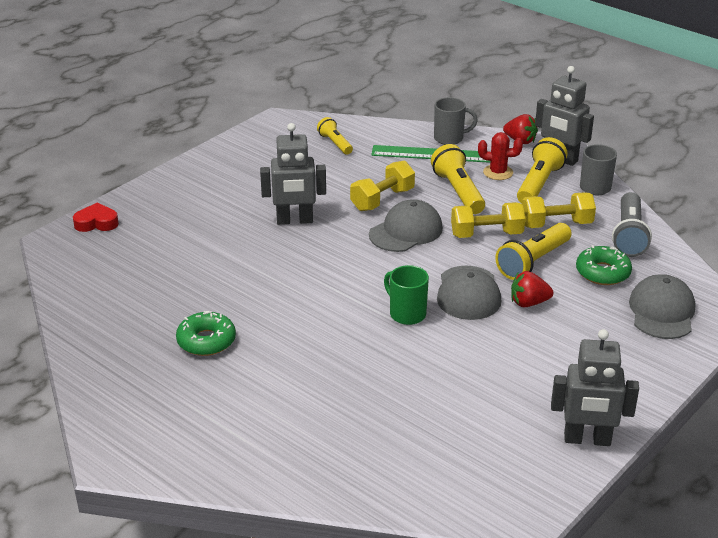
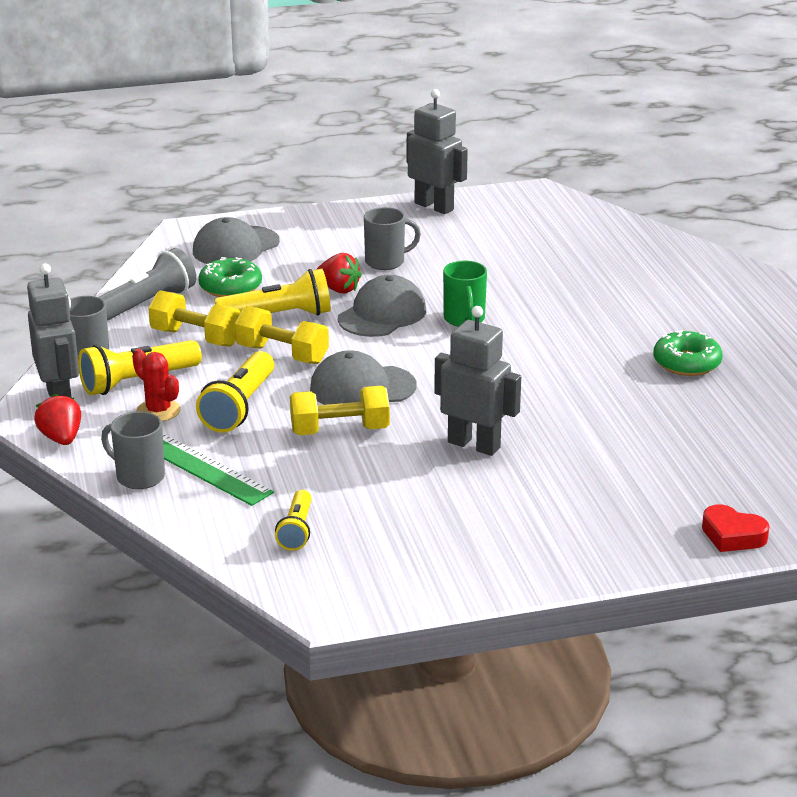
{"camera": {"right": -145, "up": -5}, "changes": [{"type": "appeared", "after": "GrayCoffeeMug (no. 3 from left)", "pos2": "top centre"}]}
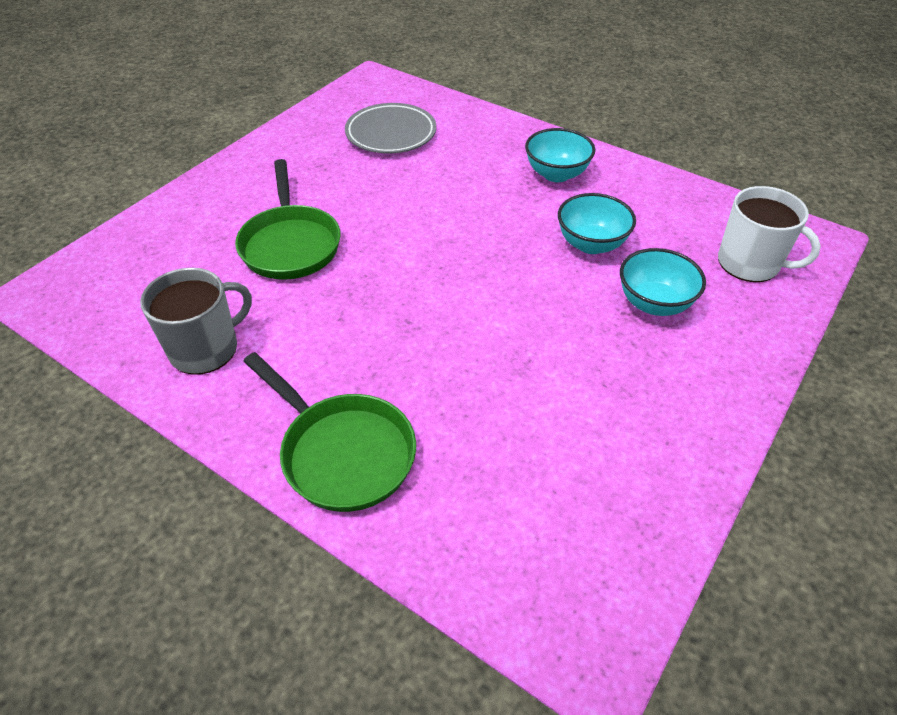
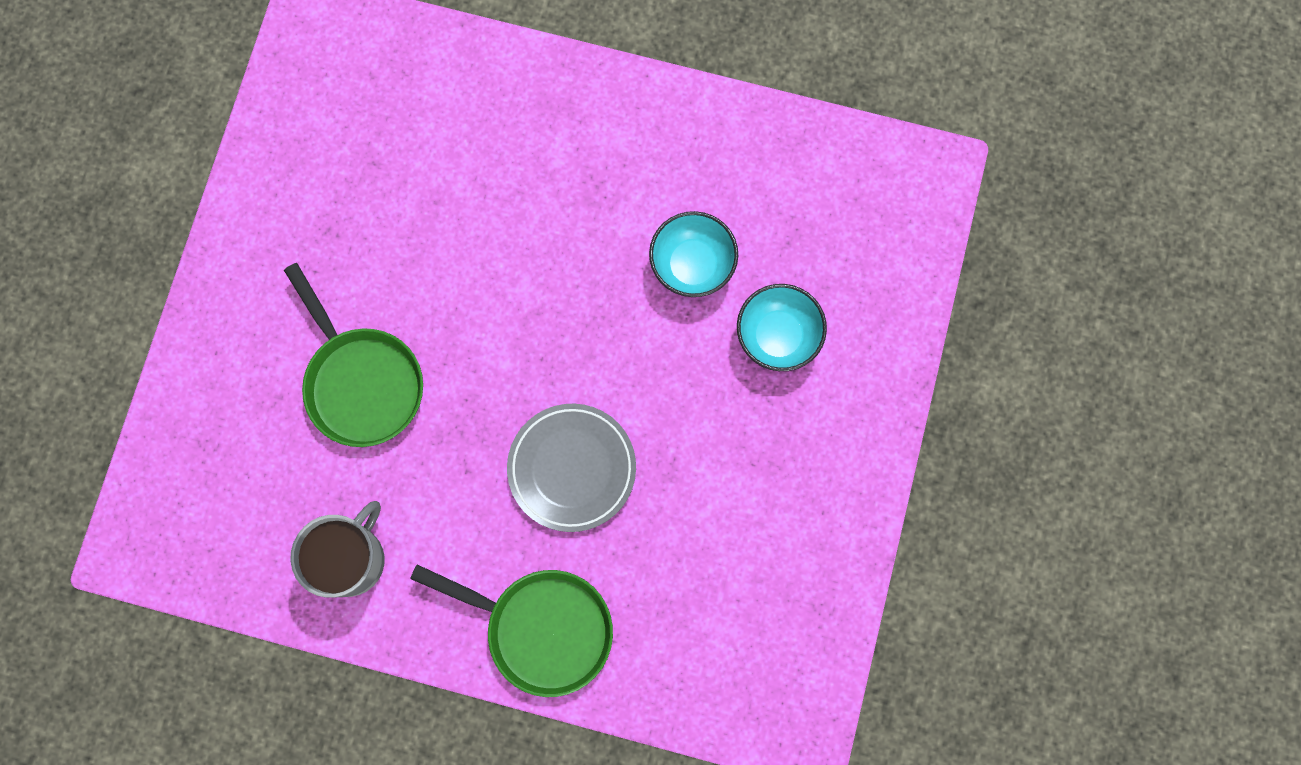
{"camera": {"right": -20, "up": 30}, "changes": [{"type": "relocated", "before": "GrayDinnerPlate", "pos1": "top centre", "pos2": "centre"}, {"type": "missing", "before": "TealDeepDish (no. 1 from left)", "pos1": "top centre"}, {"type": "missing", "before": "PureWhiteCoffeeMug", "pos1": "top right"}]}
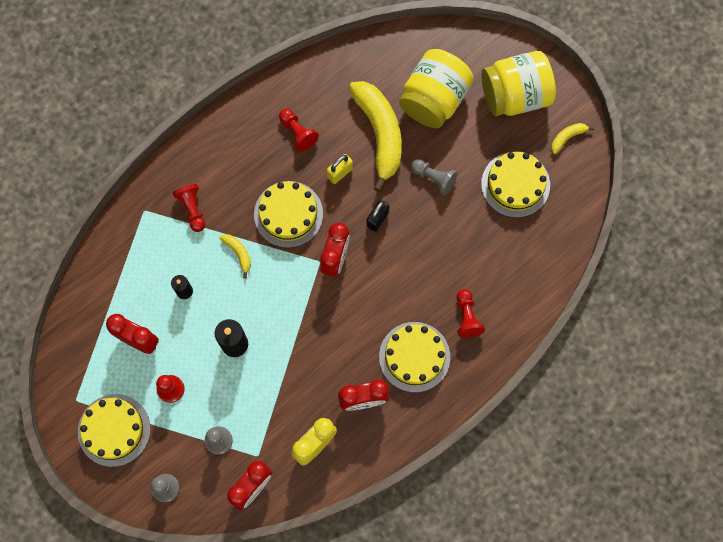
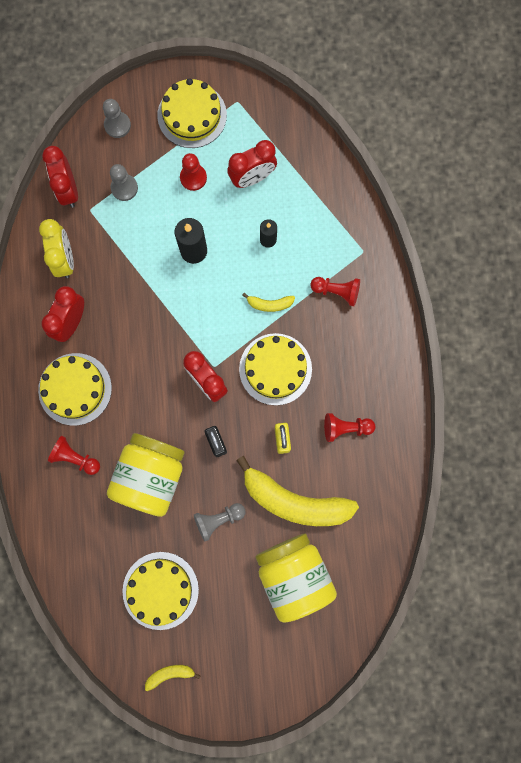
{"camera": {"right": 125, "up": 5}, "changes": [{"type": "relocated", "before": "GoldenPreserveJar (no. 2 from left in the first image)", "after": "GoldenPreserveJar (no. 1 from left)", "pos1": "top right", "pos2": "middle left"}, {"type": "spun", "before": "GoldenBanana (no. 3 from left in the first image)", "pos1": "top right", "pos2": "bottom left", "turn": -105}]}
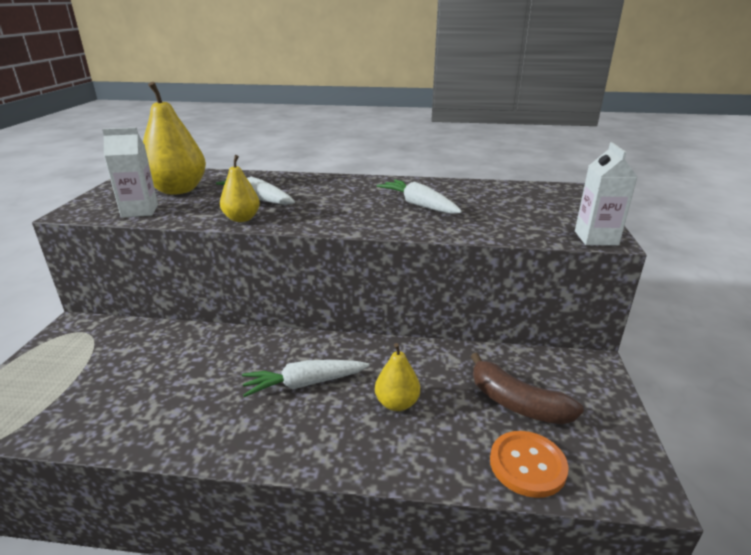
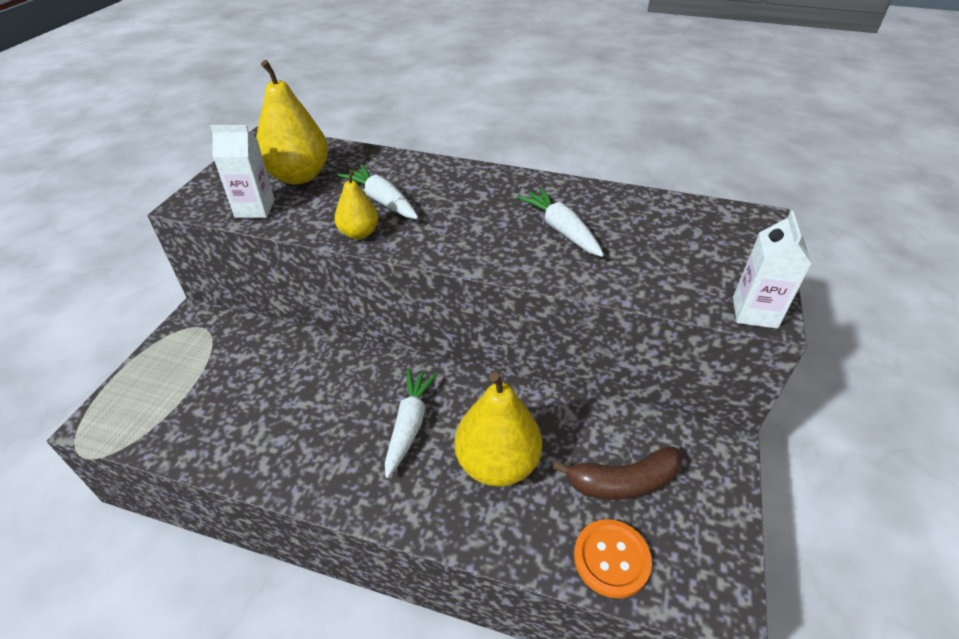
{"camera": {"right": 10, "up": 15}, "changes": [{"type": "size", "before": "GoldenPear (no. 3 from left)", "pos1": "bottom centre", "pos2": "bottom centre", "scale": 1.82}, {"type": "spun", "before": "RussetBanana", "pos1": "bottom right", "pos2": "bottom centre", "turn": -60}, {"type": "spun", "before": "PureWhiteToyCarrot (no. 2 from left)", "pos1": "bottom centre", "pos2": "centre", "turn": 105}]}
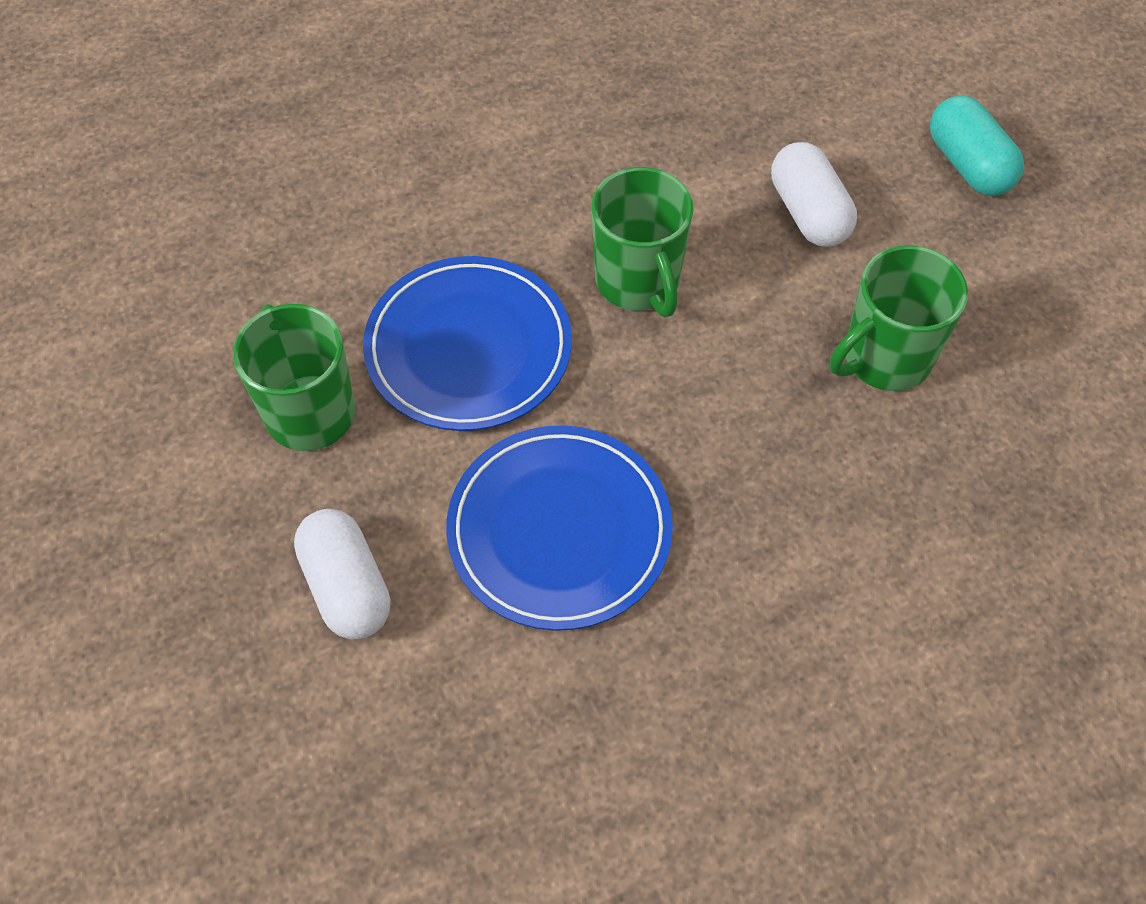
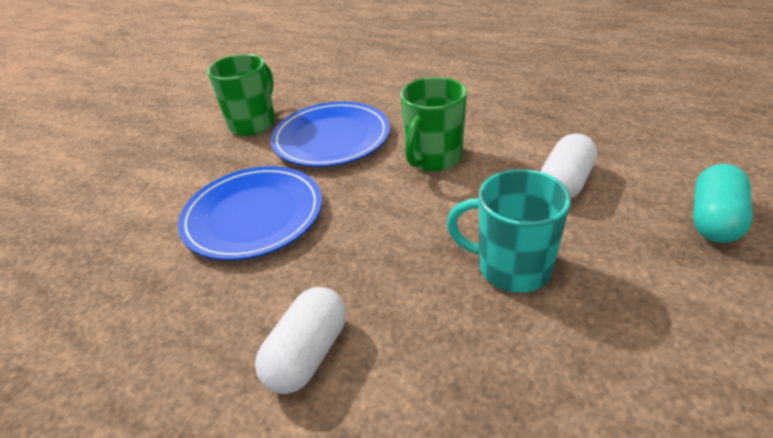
{"camera": {"right": 55, "up": -20}, "changes": [{"type": "colour", "before": "GreenCoffeeMug (no. 3 from left)", "after": "TealCoffeeMug", "pos1": "middle right", "pos2": "centre"}, {"type": "relocated", "before": "PureWhitePillShape (no. 1 from left)", "pos1": "middle left", "pos2": "bottom centre"}]}
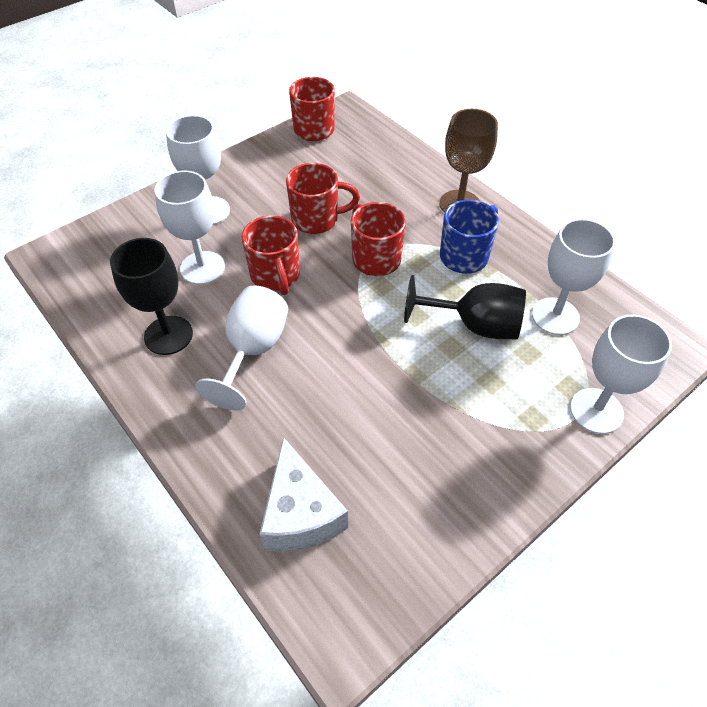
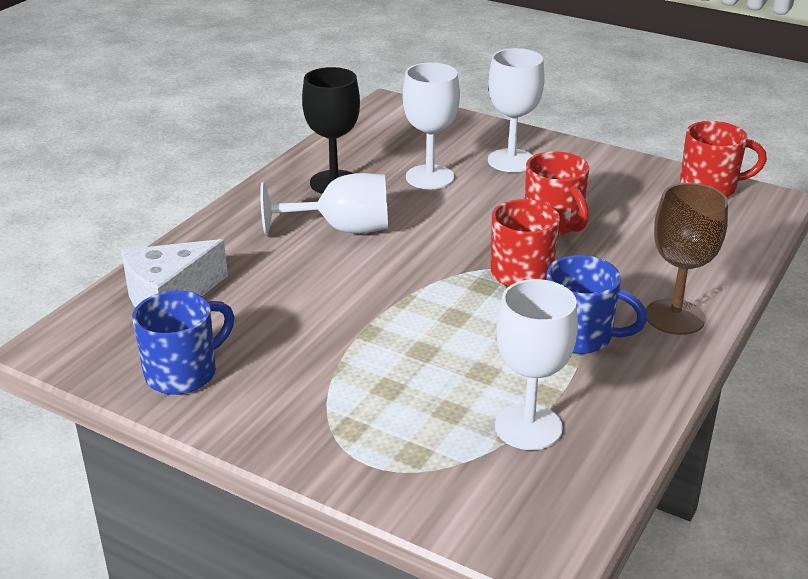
{"camera": {"right": 70, "up": -20}, "changes": [{"type": "missing", "before": "CrimsonCoffeeMug (no. 1 from left)", "pos1": "centre"}, {"type": "missing", "before": "BlackWineGlass (no. 2 from left)", "pos1": "centre"}, {"type": "missing", "before": "PureWhiteWineGlass (no. 5 from left)", "pos1": "middle right"}, {"type": "appeared", "after": "CobaltCoffeeMug (no. 1 from left)", "pos2": "middle left"}]}
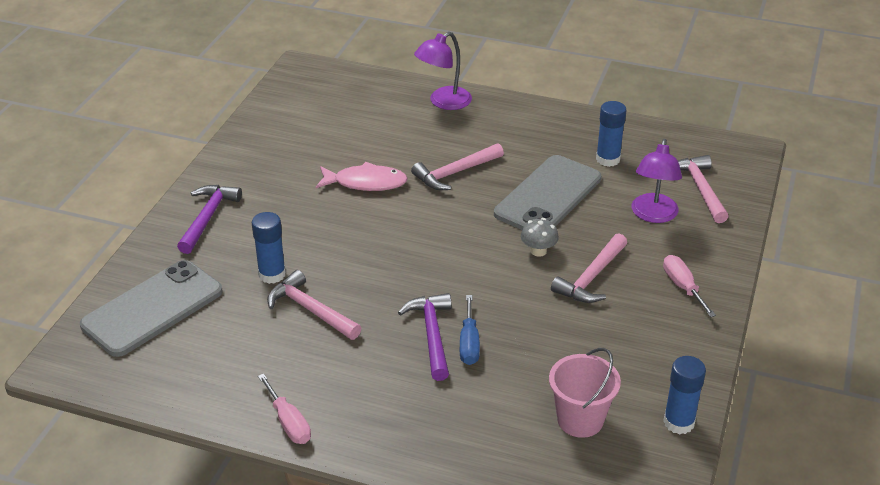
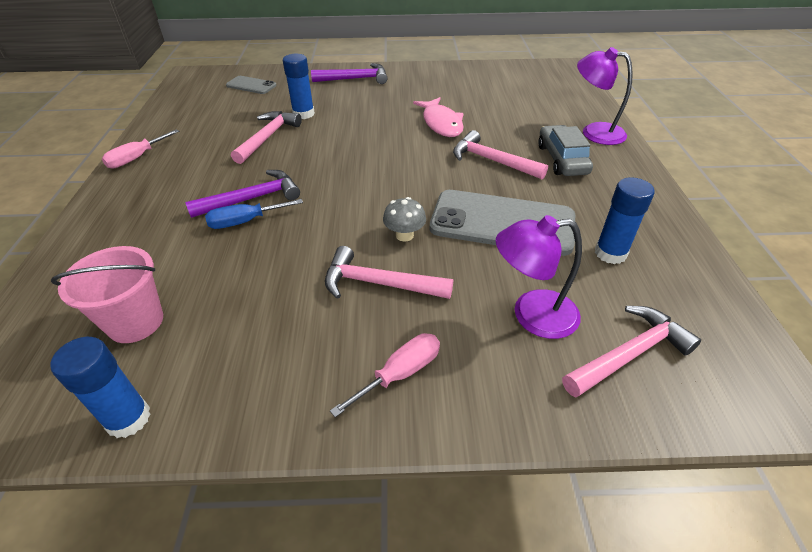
{"camera": {"right": 70, "up": 5}, "changes": [{"type": "size", "before": "GraySmartphone (no. 1 from left)", "pos1": "middle left", "pos2": "top left", "scale": 0.5}, {"type": "appeared", "after": "GrayToyCar", "pos2": "top right"}]}
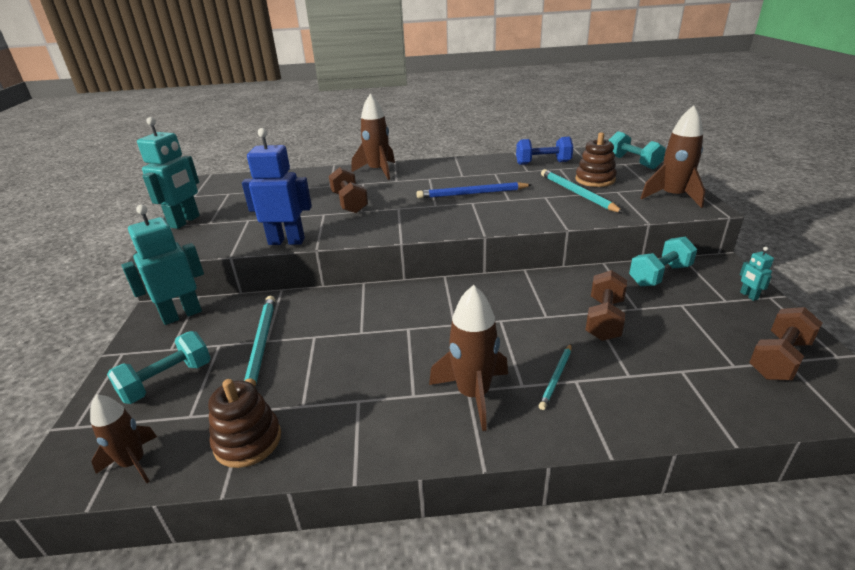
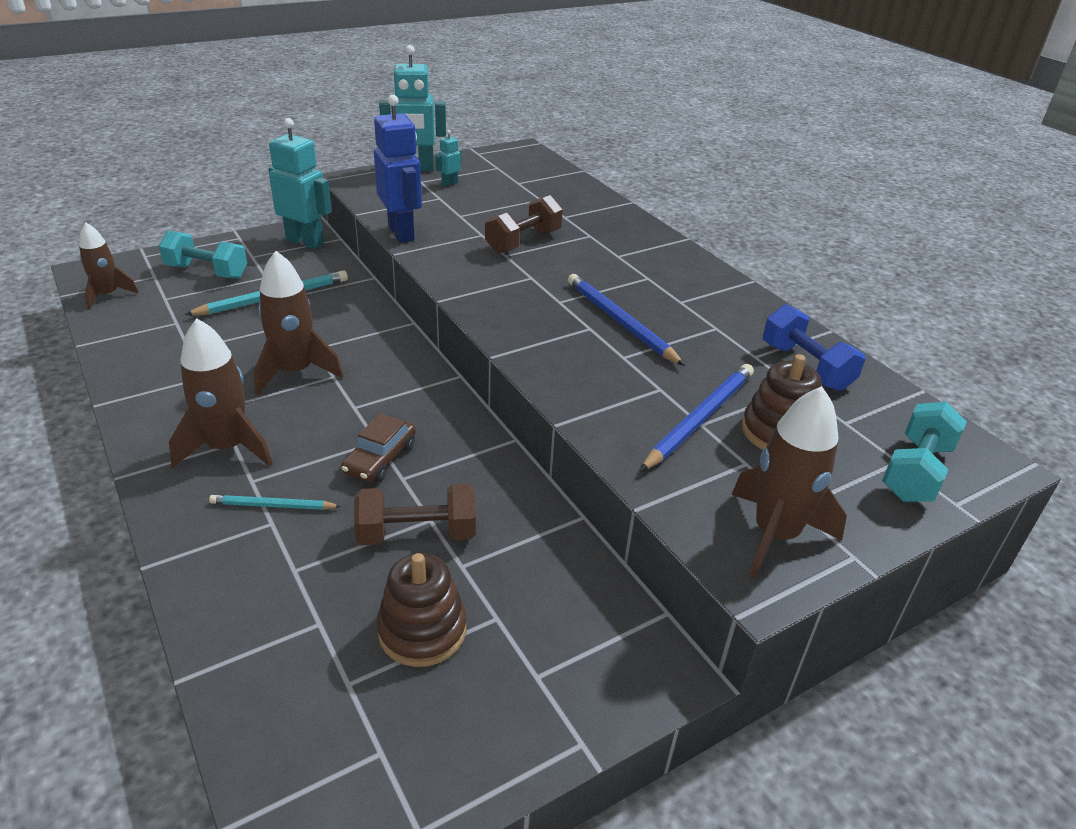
{"camera": {"right": 60, "up": 5}, "changes": [{"type": "relocated", "before": "RussetRocket (no. 2 from left in the first image)", "after": "RussetRocket (no. 3 from left)", "pos1": "top centre", "pos2": "middle left"}, {"type": "colour", "before": "TealLeadPencil (no. 3 from left)", "after": "CobaltLeadPencil (no. 2 from left)", "pos1": "middle right", "pos2": "centre"}, {"type": "missing", "before": "TealDumbbell (no. 3 from left)", "pos1": "middle right"}, {"type": "relocated", "before": "TealRobot (no. 3 from left)", "pos1": "middle right", "pos2": "top centre"}, {"type": "missing", "before": "RussetDumbbell (no. 3 from left)", "pos1": "middle right"}, {"type": "relocated", "before": "RussetRingStacker (no. 1 from left)", "pos1": "bottom left", "pos2": "bottom centre"}, {"type": "appeared", "after": "RussetToyCar", "pos2": "centre"}]}
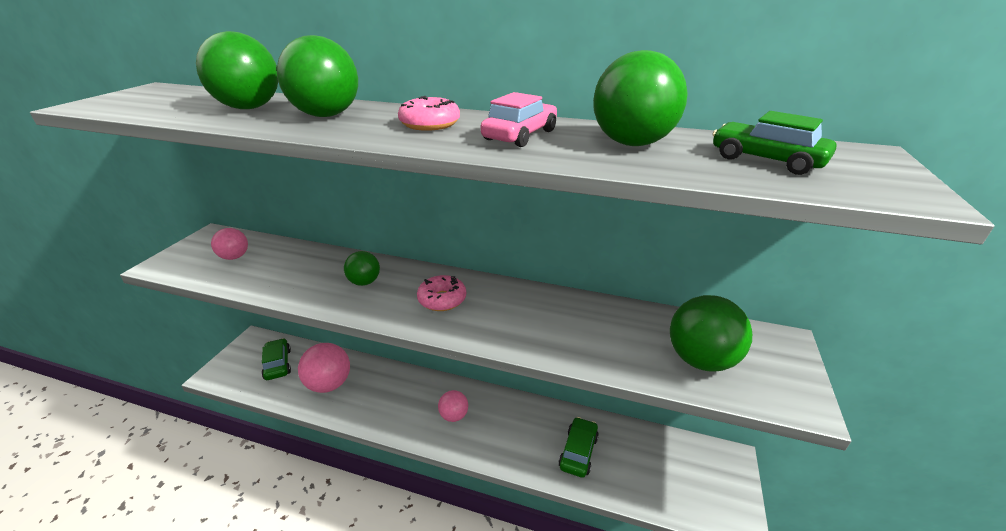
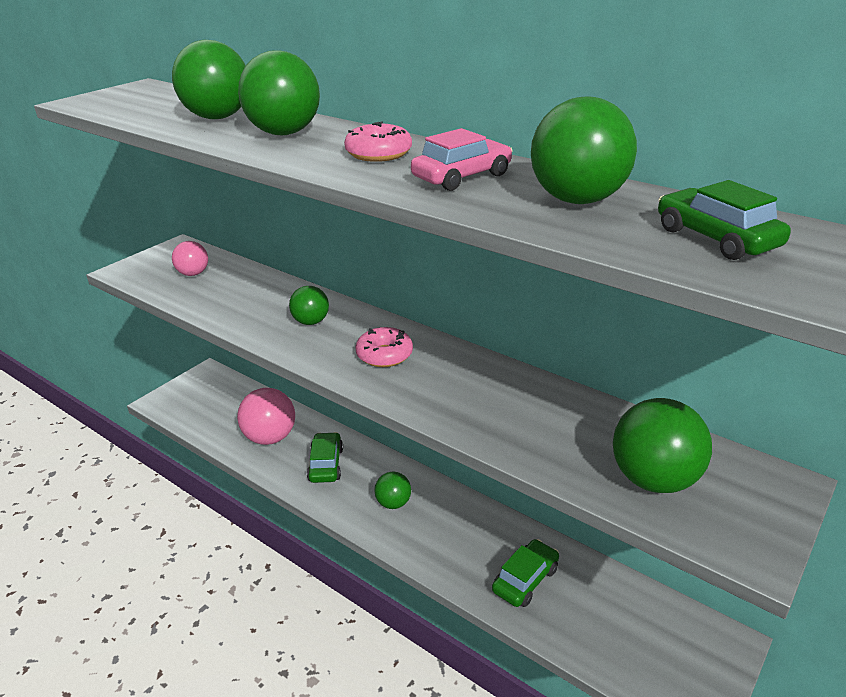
{"camera": {"right": 20, "up": 0}, "changes": [{"type": "relocated", "before": "GreenToyCar (no. 1 from left)", "pos1": "bottom left", "pos2": "centre"}, {"type": "colour", "before": "PinkPlayBall (no. 3 from left)", "after": "GreenPlayBall (no. 4 from left)", "pos1": "bottom centre", "pos2": "bottom centre"}]}
